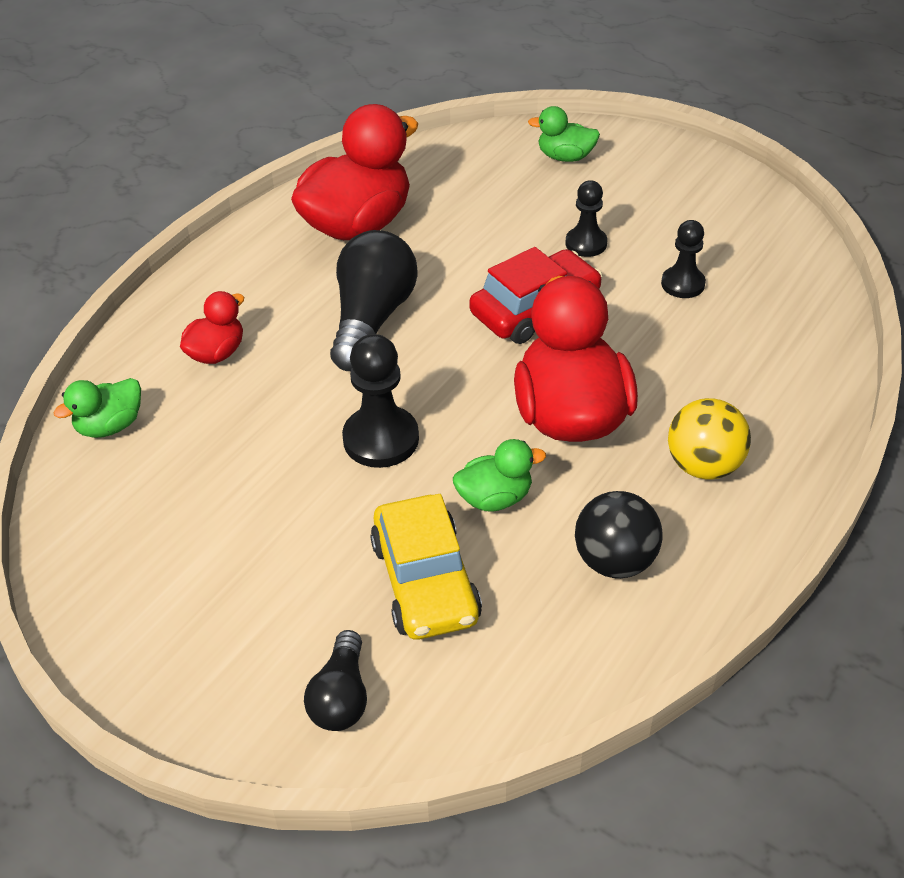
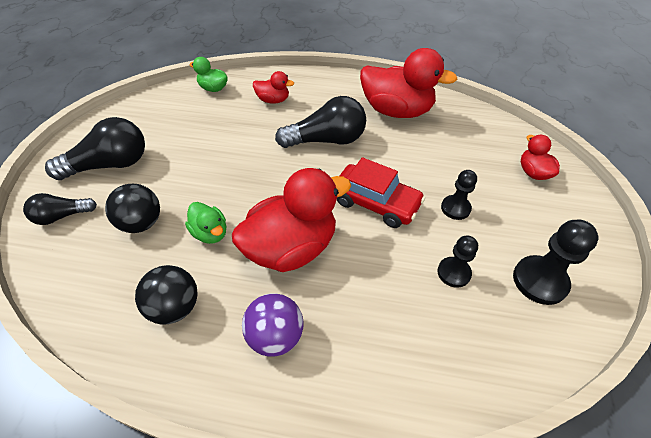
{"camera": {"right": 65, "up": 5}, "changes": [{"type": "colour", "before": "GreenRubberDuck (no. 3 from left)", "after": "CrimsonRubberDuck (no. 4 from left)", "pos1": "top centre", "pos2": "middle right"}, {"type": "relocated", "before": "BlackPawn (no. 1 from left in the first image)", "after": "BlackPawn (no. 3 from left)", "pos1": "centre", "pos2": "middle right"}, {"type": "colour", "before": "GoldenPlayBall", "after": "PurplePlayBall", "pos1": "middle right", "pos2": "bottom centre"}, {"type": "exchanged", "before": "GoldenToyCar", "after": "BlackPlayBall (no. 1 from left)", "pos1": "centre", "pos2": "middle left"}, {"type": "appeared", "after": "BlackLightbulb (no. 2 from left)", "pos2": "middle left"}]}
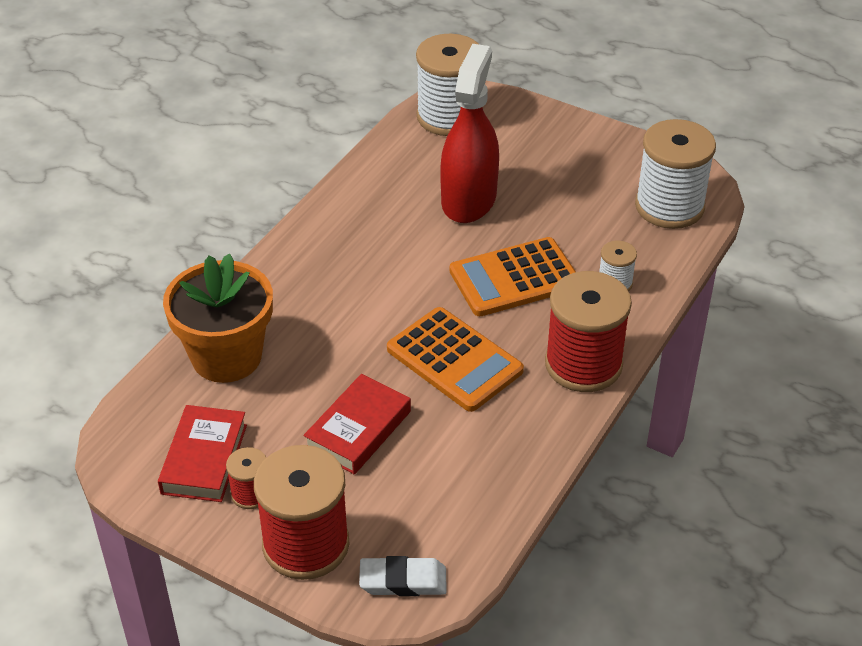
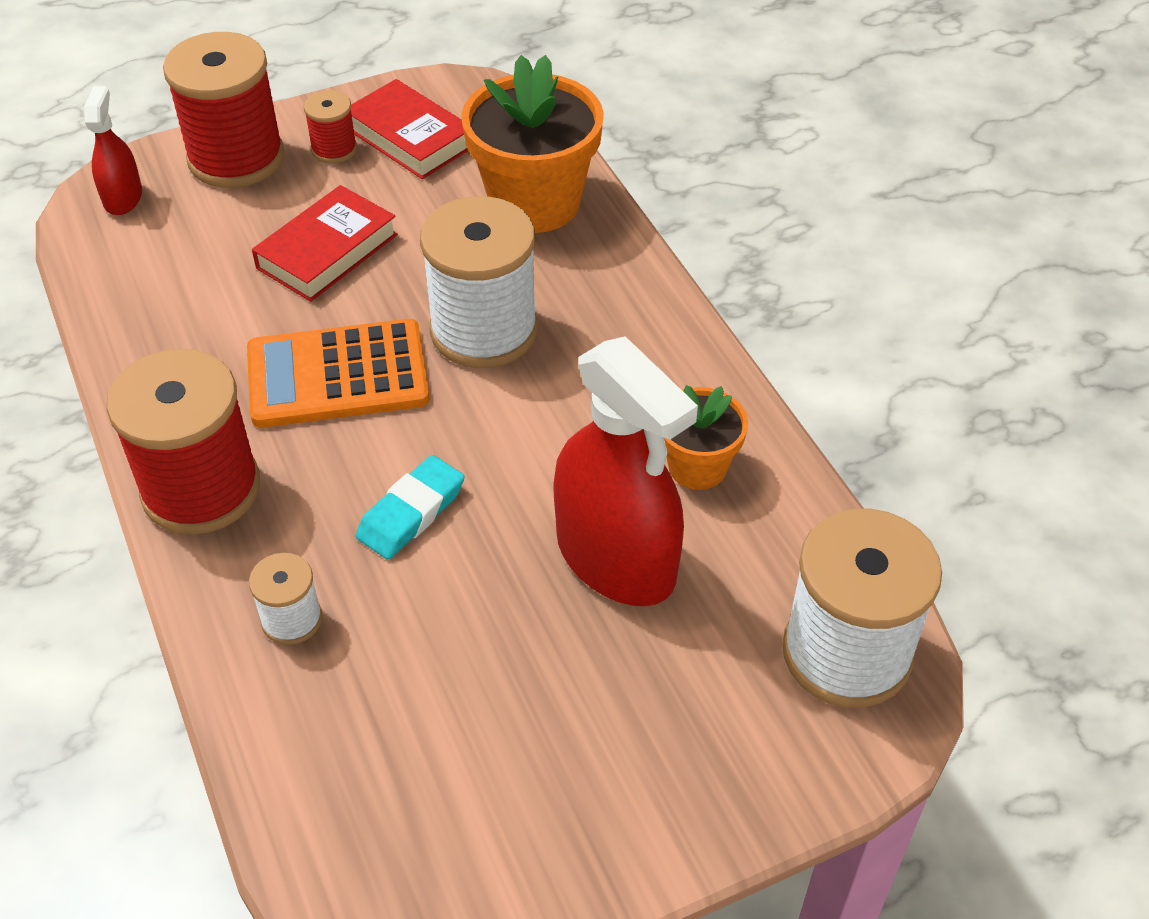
{"camera": {"right": 125, "up": 5}, "changes": [{"type": "relocated", "before": "PureWhiteReelOfThread (no. 3 from left in the first image)", "after": "PureWhiteReelOfThread (no. 2 from left)", "pos1": "top right", "pos2": "top centre"}, {"type": "exchanged", "before": "OrangePocketCalculator (no. 2 from left)", "after": "TealGumEraser", "pos1": "centre", "pos2": "centre"}, {"type": "spun", "before": "CrimsonBook (no. 2 from left in the first image)", "pos1": "centre", "pos2": "top left", "turn": 60}, {"type": "exchanged", "before": "PureWhiteGumEraser", "after": "CrimsonSprayBottle (no. 1 from left)", "pos1": "bottom centre", "pos2": "top left"}, {"type": "appeared", "after": "OrangeFlowerPot (no. 2 from left)", "pos2": "centre"}]}
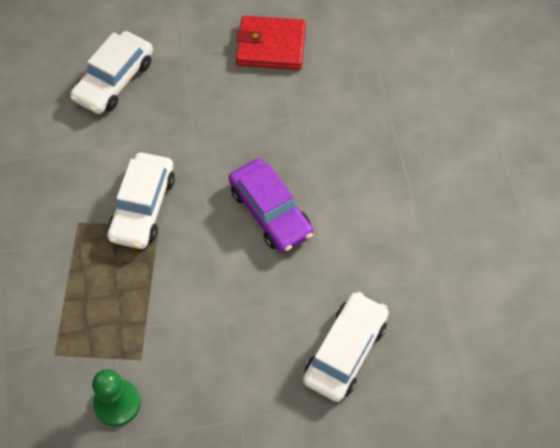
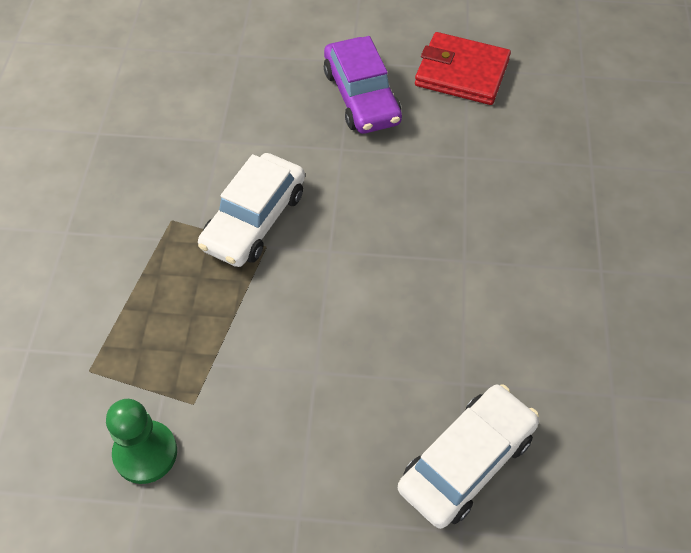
{"camera": {"right": 15, "up": -5}, "changes": [{"type": "missing", "before": "PureWhiteToyCar (no. 1 from left)", "pos1": "top left"}, {"type": "relocated", "before": "PurpleToyCar", "pos1": "centre", "pos2": "top centre"}]}
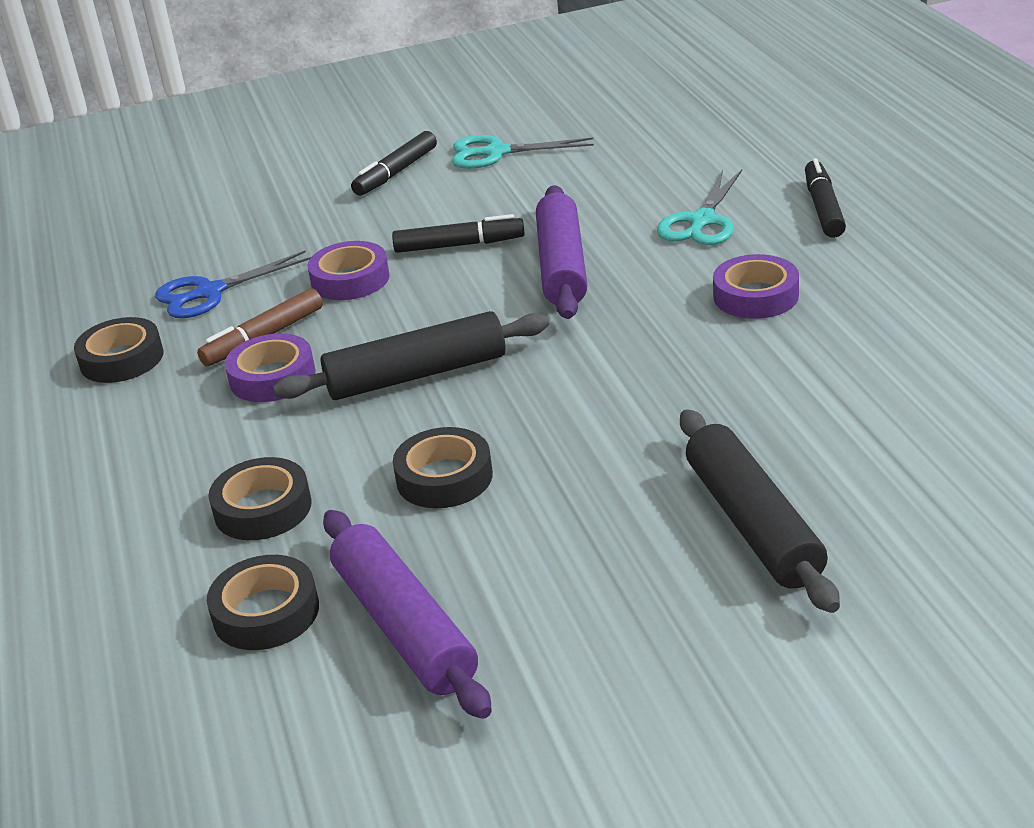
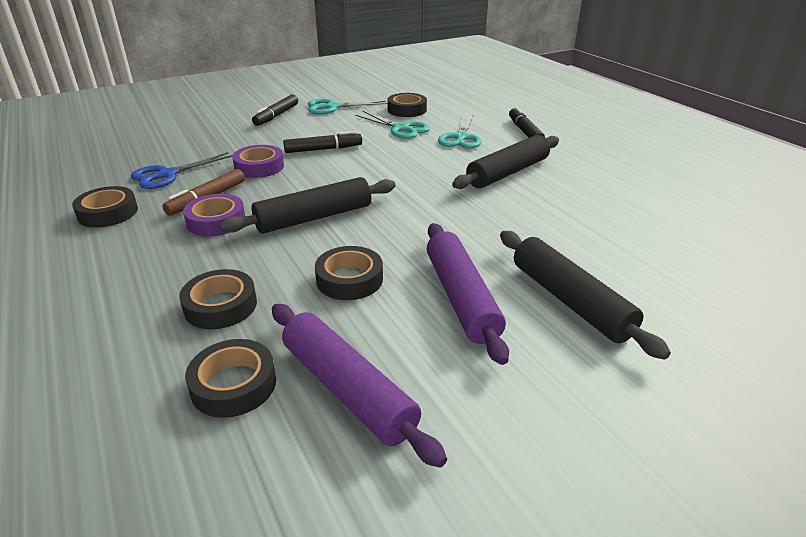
{"camera": {"right": -15, "up": 0}, "changes": [{"type": "relocated", "before": "PurpleRollingPin (no. 2 from left)", "pos1": "top centre", "pos2": "centre"}, {"type": "exchanged", "before": "PurpleRollOfTape (no. 3 from left)", "after": "BlackRollingPin (no. 2 from left)", "pos1": "middle right", "pos2": "top centre"}, {"type": "appeared", "after": "BlackRollOfTape (no. 5 from left)", "pos2": "top centre"}, {"type": "appeared", "after": "TealShears (no. 2 from left)", "pos2": "top centre"}]}
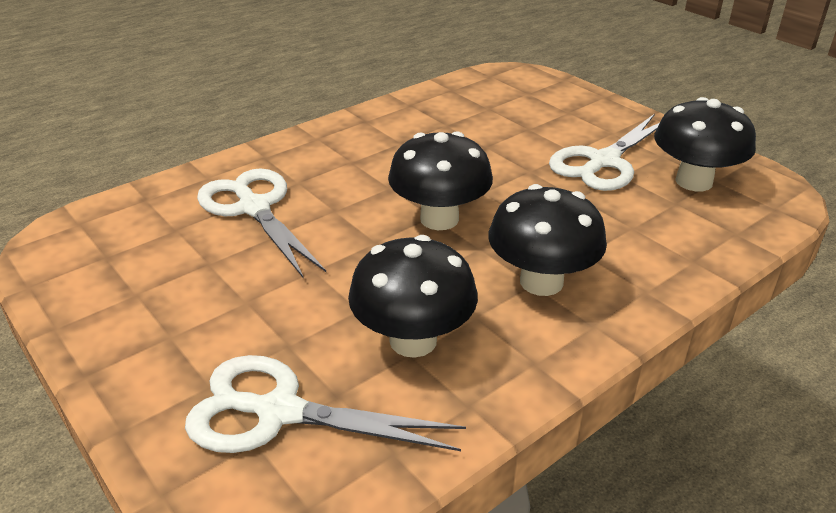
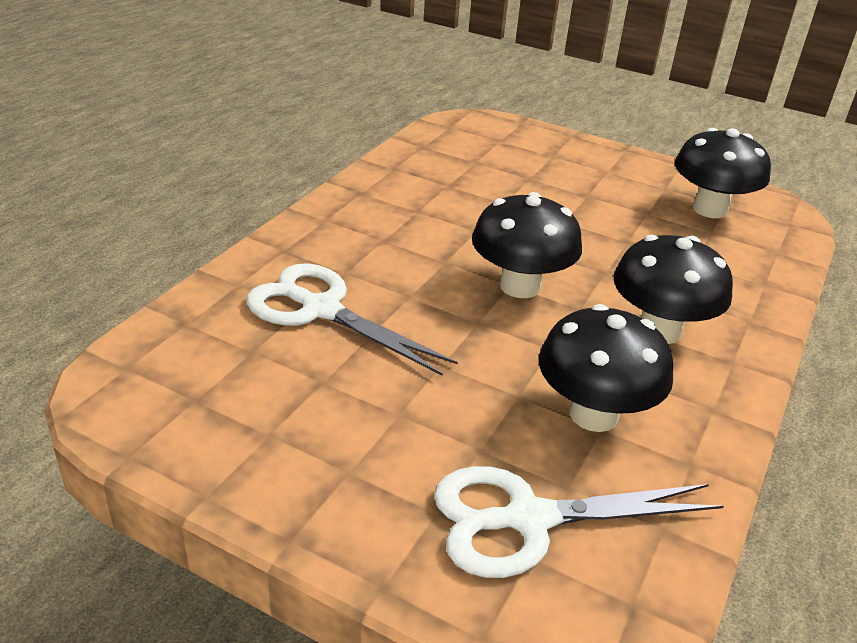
{"camera": {"right": -25, "up": 0}, "changes": [{"type": "missing", "before": "PureWhiteShears (no. 3 from left)", "pos1": "top right"}]}
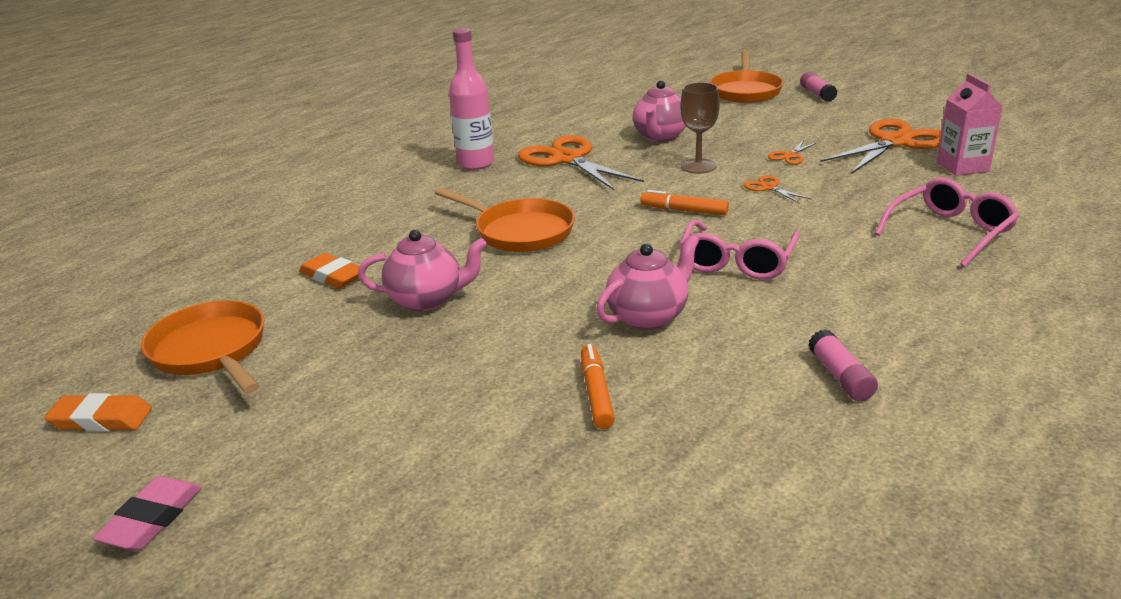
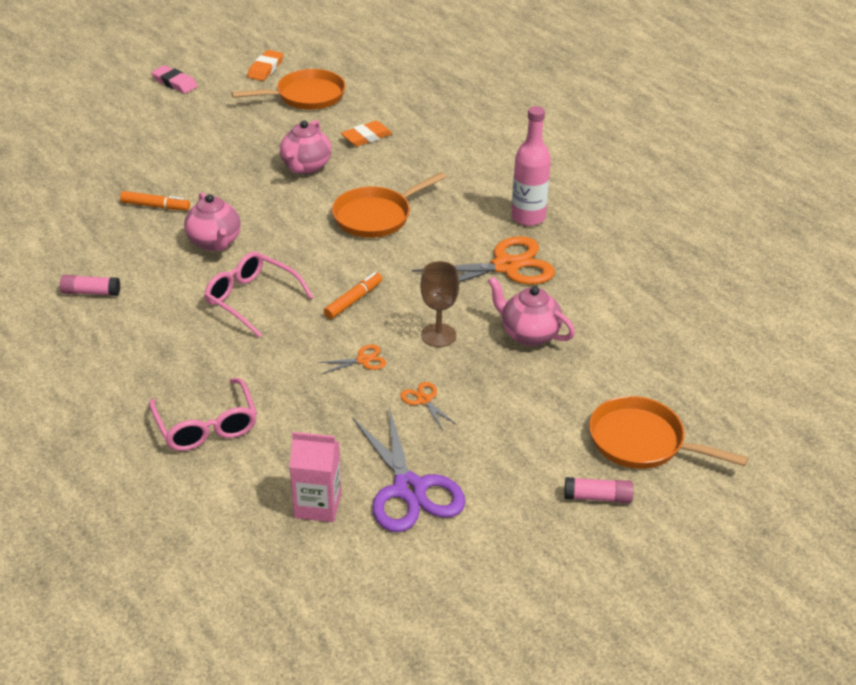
{"camera": {"right": 105, "up": 10}, "changes": [{"type": "colour", "before": "OrangeShears (no. 4 from left)", "after": "PurpleShears", "pos1": "top right", "pos2": "bottom centre"}]}
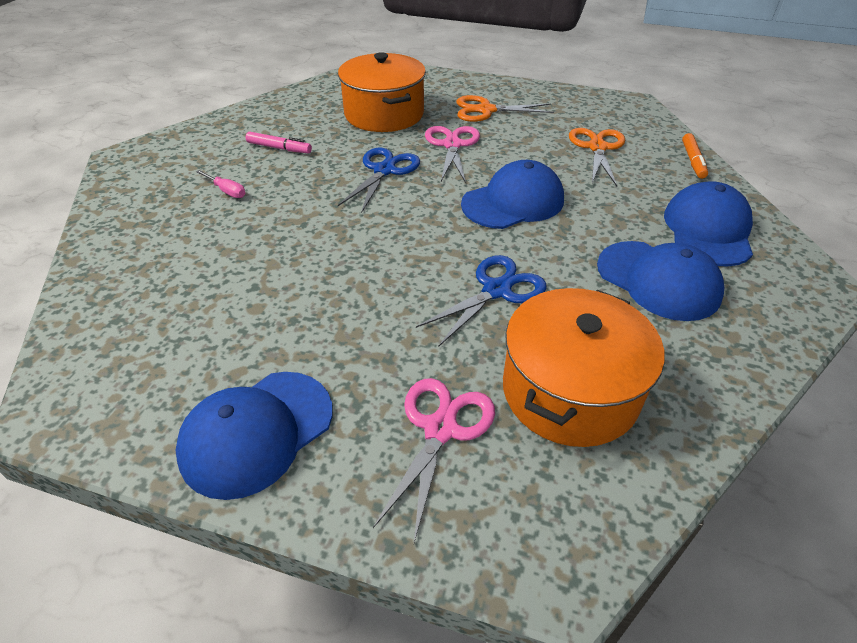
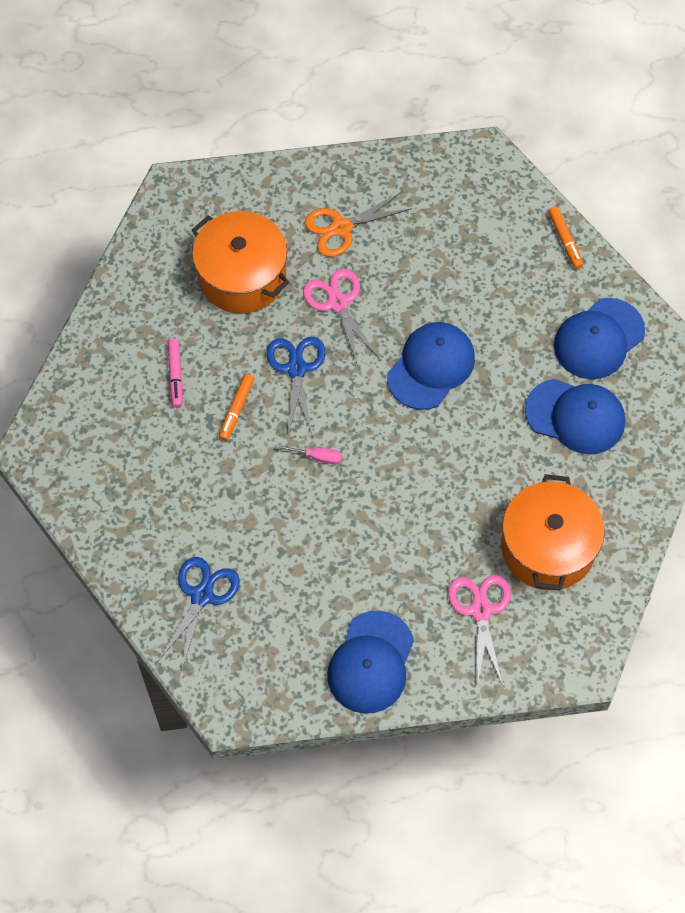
{"camera": {"right": -25, "up": 20}, "changes": [{"type": "missing", "before": "OrangeShears (no. 2 from left)", "pos1": "top right"}, {"type": "spun", "before": "PinkMarker", "pos1": "top left", "pos2": "middle left", "turn": 90}, {"type": "relocated", "before": "PinkScrewdriver", "pos1": "top left", "pos2": "centre"}, {"type": "spun", "before": "CobaltBaseballCap (no. 4 from left)", "pos1": "middle right", "pos2": "middle right", "turn": -120}, {"type": "relocated", "before": "CobaltShears (no. 2 from left in the first image)", "after": "CobaltShears (no. 1 from left)", "pos1": "centre", "pos2": "bottom left"}, {"type": "appeared", "after": "OrangeMarker (no. 1 from left)", "pos2": "centre"}]}
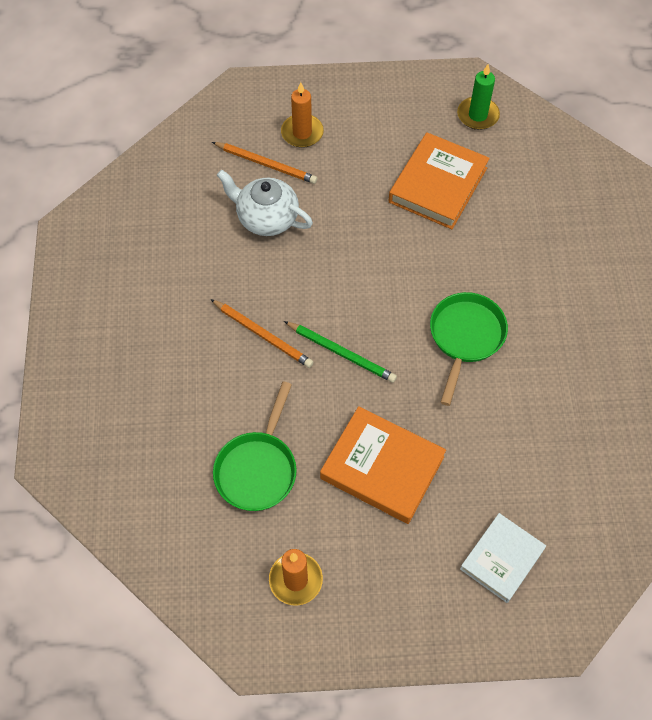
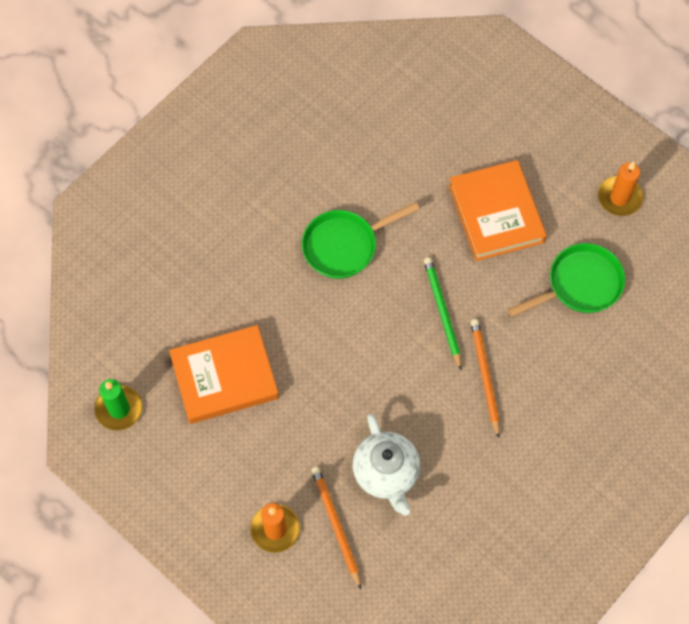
{"camera": {"right": -135, "up": 5}, "changes": [{"type": "missing", "before": "PureWhiteBook", "pos1": "bottom right"}]}
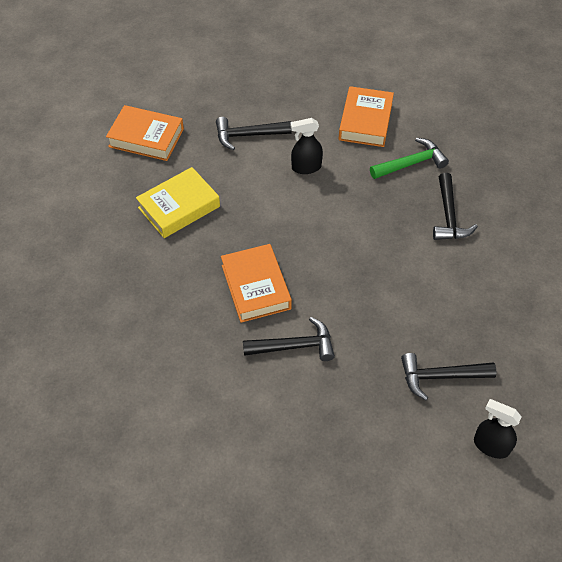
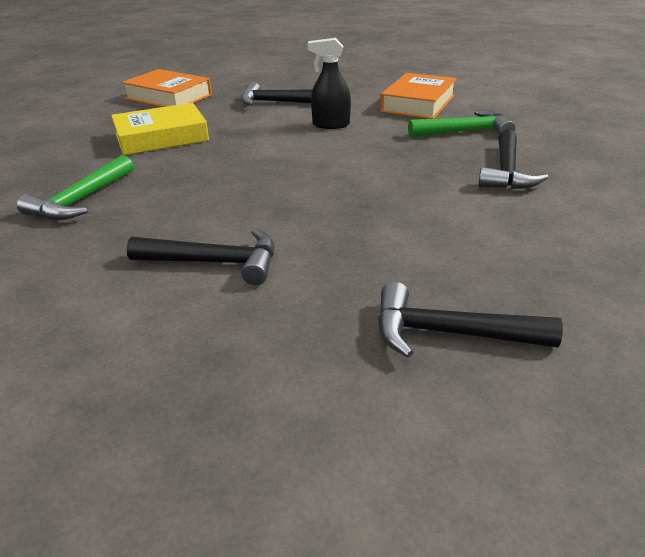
{"camera": {"right": 15, "up": -20}, "changes": [{"type": "missing", "before": "OrangeBook (no. 2 from left)", "pos1": "centre"}, {"type": "missing", "before": "BlackSprayBottle (no. 2 from left)", "pos1": "bottom right"}, {"type": "appeared", "after": "GreenClawHammer (no. 1 from left)", "pos2": "middle left"}]}
